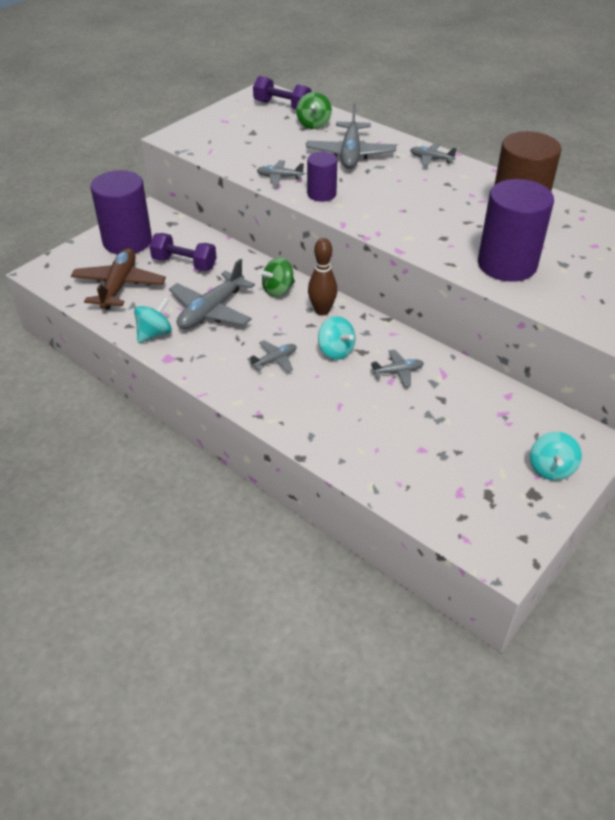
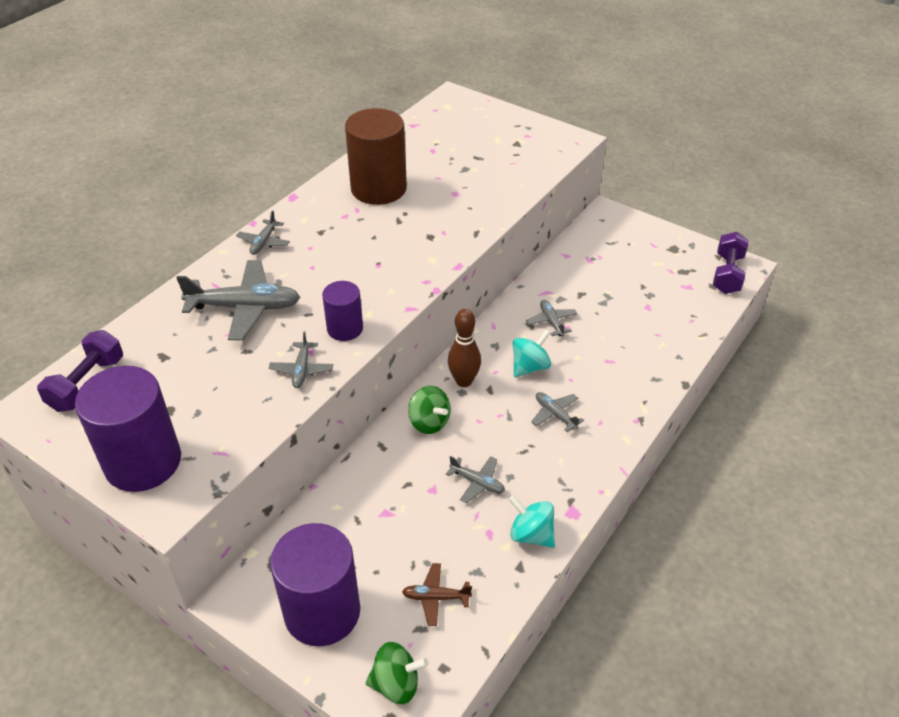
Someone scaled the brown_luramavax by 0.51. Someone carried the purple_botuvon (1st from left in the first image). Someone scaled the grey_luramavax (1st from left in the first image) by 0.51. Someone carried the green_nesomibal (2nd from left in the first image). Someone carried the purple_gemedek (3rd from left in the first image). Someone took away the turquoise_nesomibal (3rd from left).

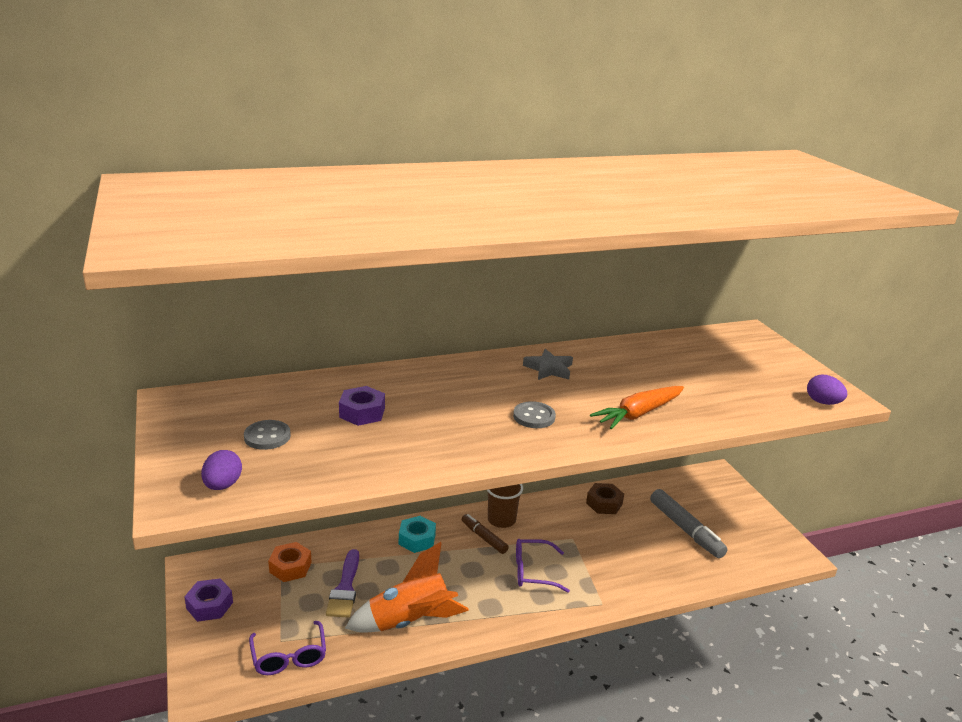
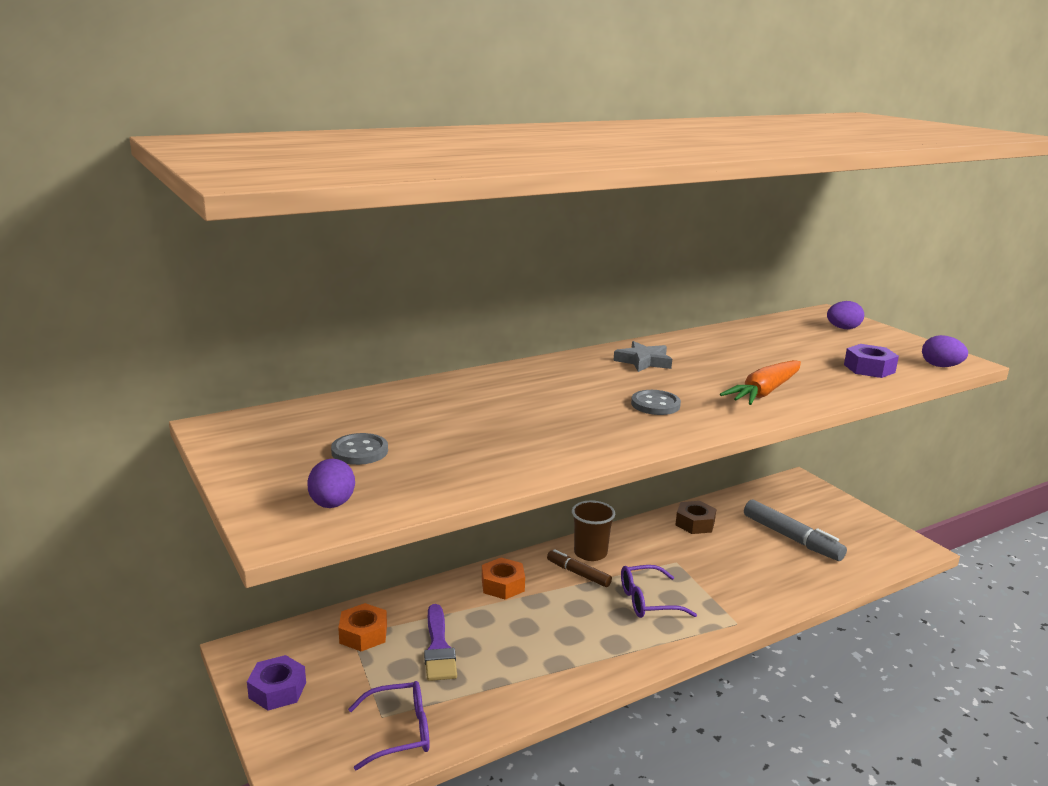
Someone rotated the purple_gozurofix (1st from left) by 75 degrees counterclockwise. Someone carried the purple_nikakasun (2nd from left). Someone took away the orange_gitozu. Someone repainted the turquoise_nikakasun, which became the orange_nikakasun (2nd from left). Someone put down the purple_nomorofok (2nd from left).

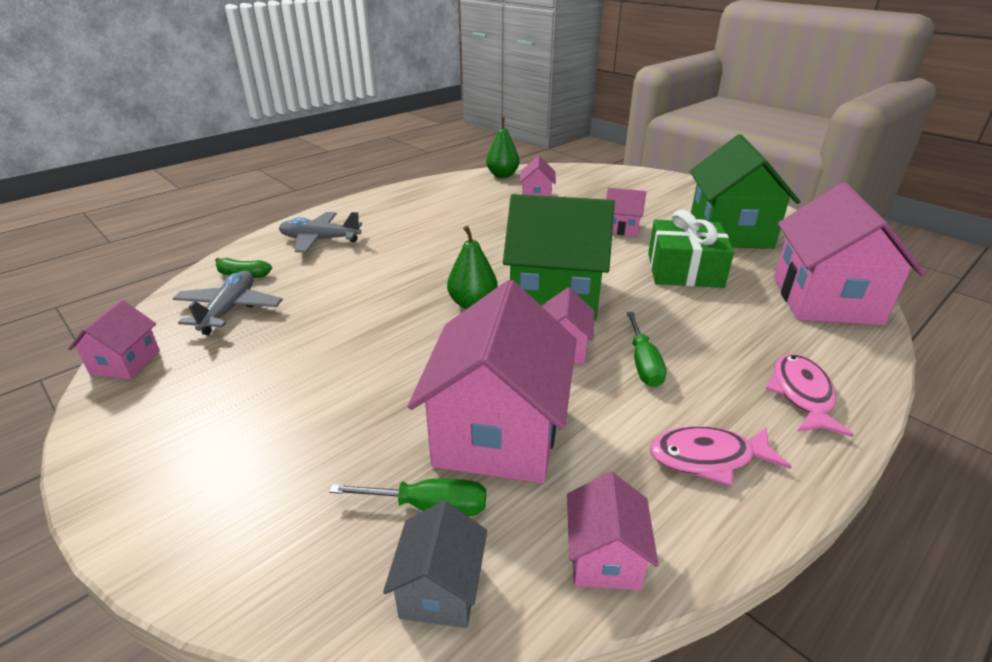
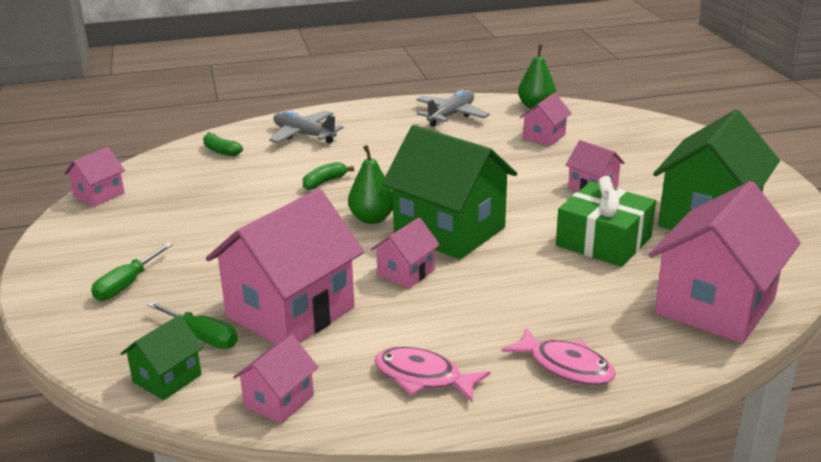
Someone carried the grey_luramavax (1st from left in the first image). Someone repainted the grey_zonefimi, which became the green_zonefimi (1st from left). Someone carried the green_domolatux (2nd from left in the first image). Someone rotated the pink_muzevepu (2nd from left) by 90 degrees clockwise. Someone put down the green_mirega (2nd from left).

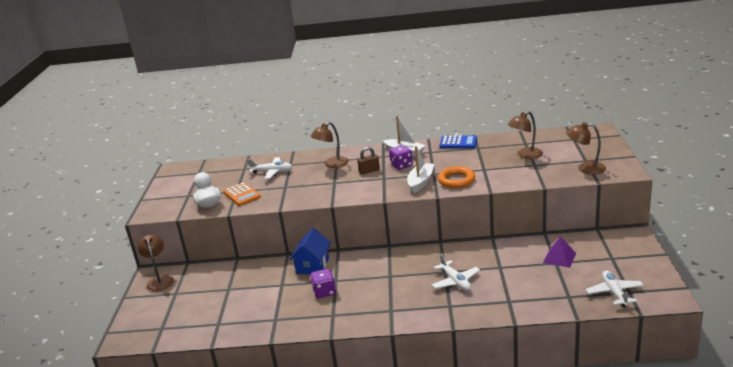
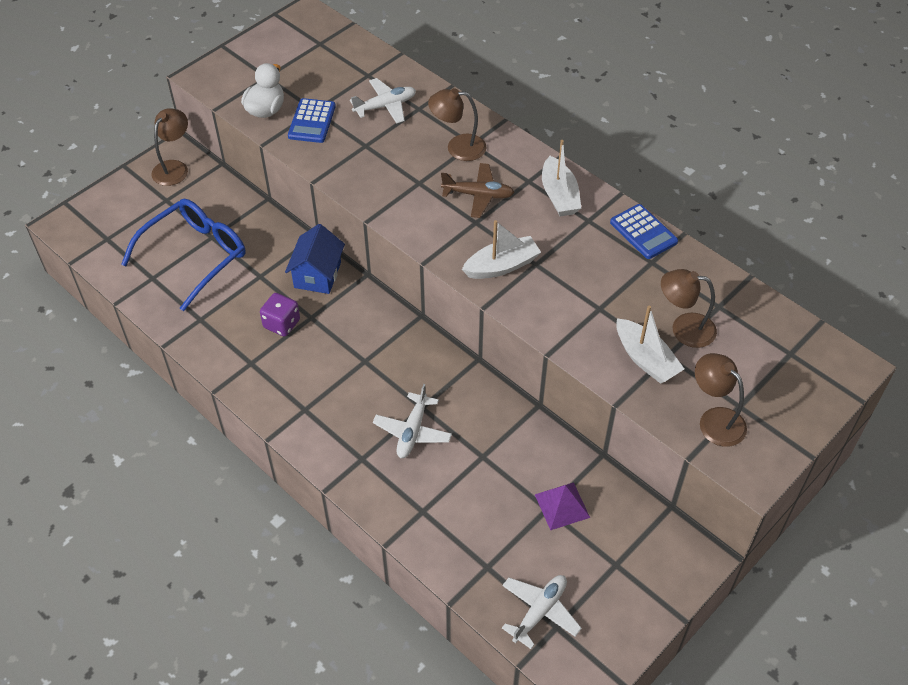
Someone repainted the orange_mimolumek, which became the blue_mimolumek (1st from left). Someone rotated the white_luramavax (1st from left) by 75 degrees counterclockwise. Someone rotated the blue_zonefimi by 45 degrees counterclockwise. Someone swapped the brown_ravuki for the brown_luramavax. Someone took away the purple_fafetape (2nd from left). Someone took away the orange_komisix. Someone put down the blue_gozurofix. Someone put down the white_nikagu (3rd from left).

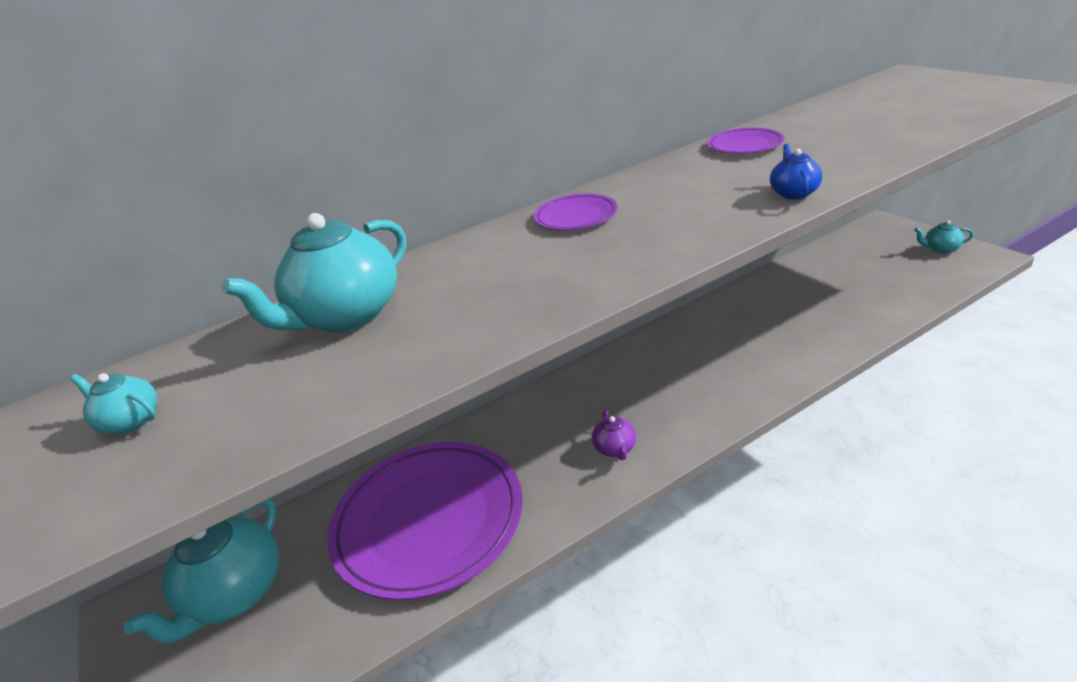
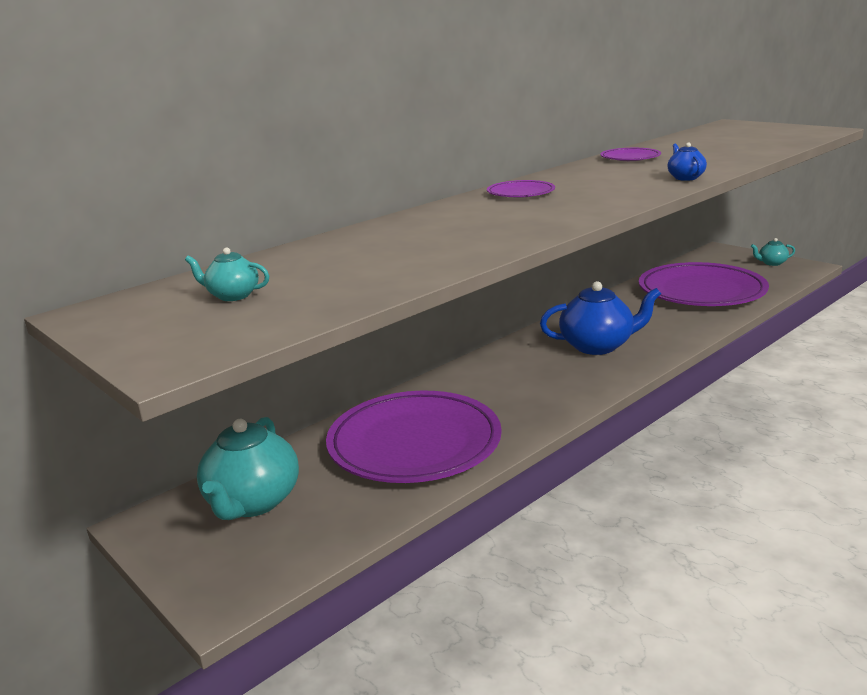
Someone took away the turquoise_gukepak (3rd from left). Someone took away the purple_gukepak. Someone put down the blue_gukepak (1st from left). Someone put down the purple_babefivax (4th from left).

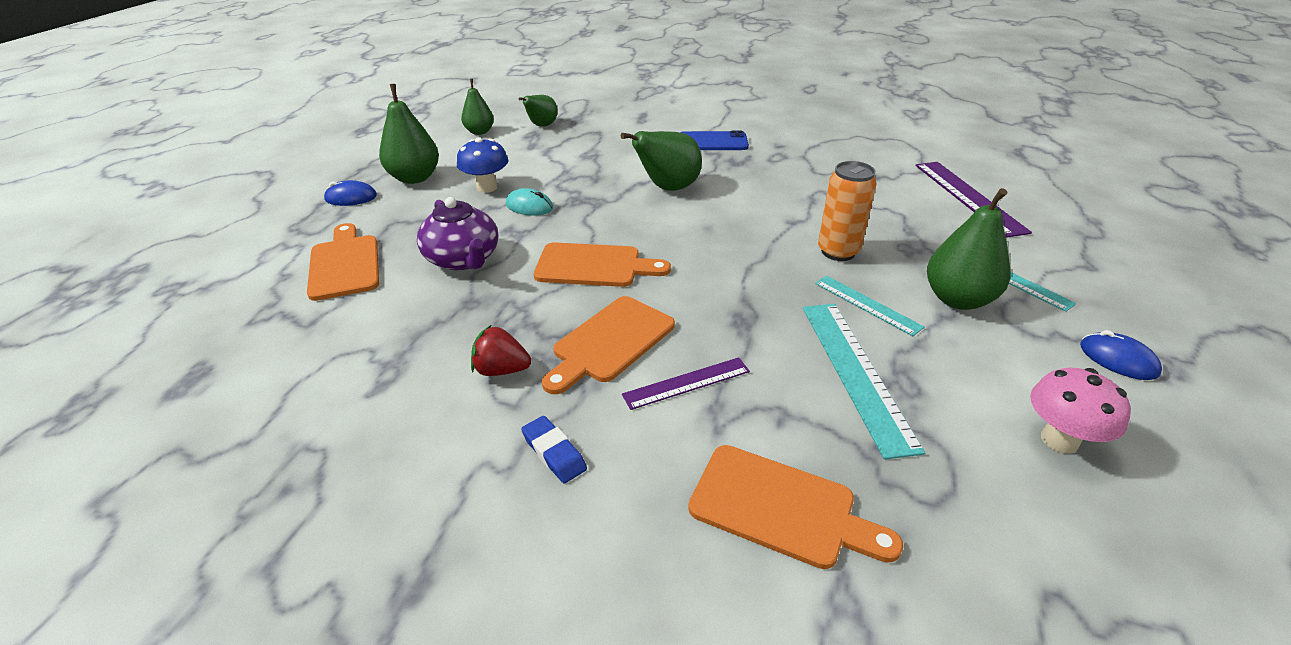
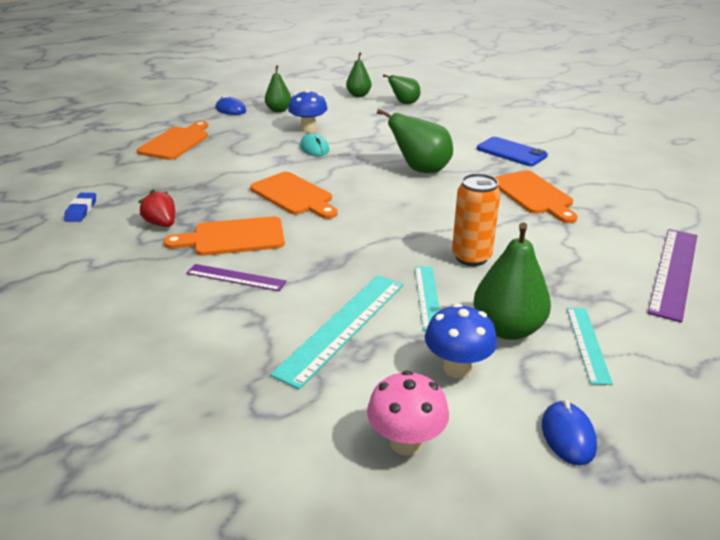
Someone scaled the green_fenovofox (1st from left) by 0.64. Someone took away the purple_gukepak. Someone carried the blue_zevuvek. Someone carried the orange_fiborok (4th from left). Someone put down the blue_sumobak (2nd from left).

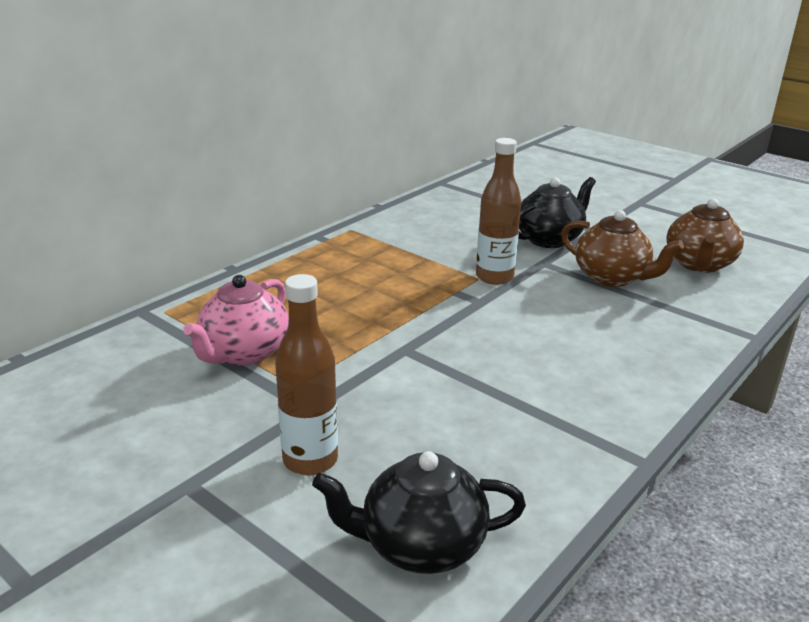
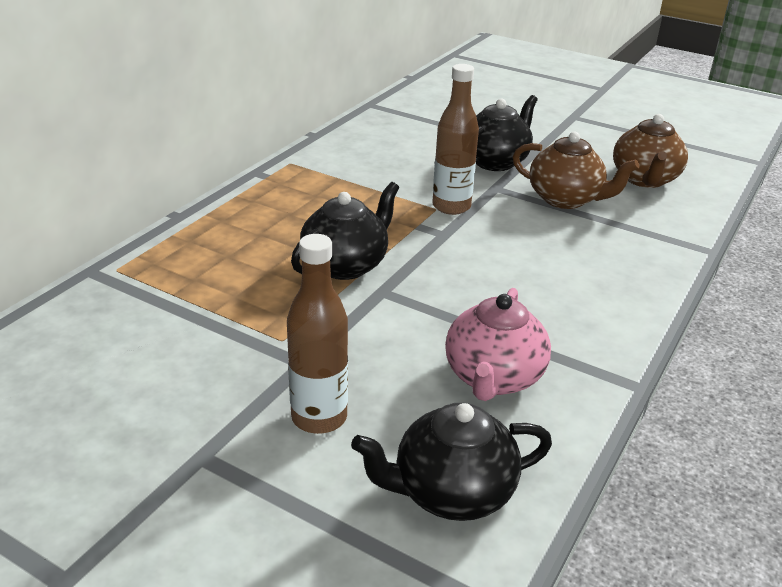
Someone carried the pink_gukepak. Someone put down the black_gukepak (1st from left).

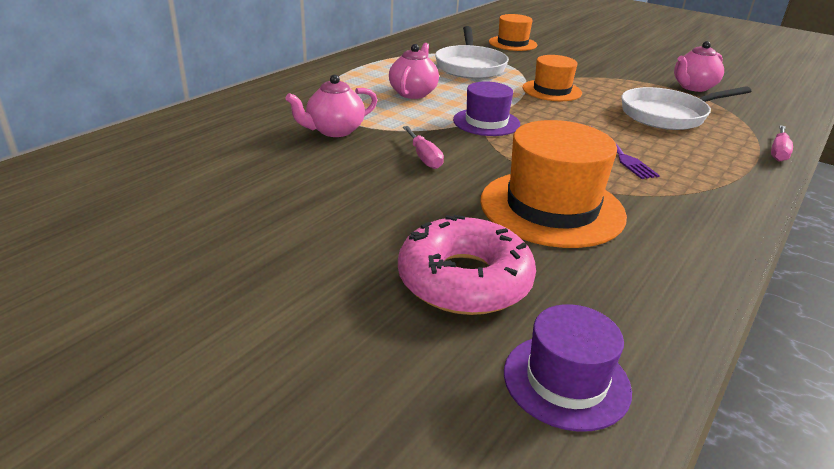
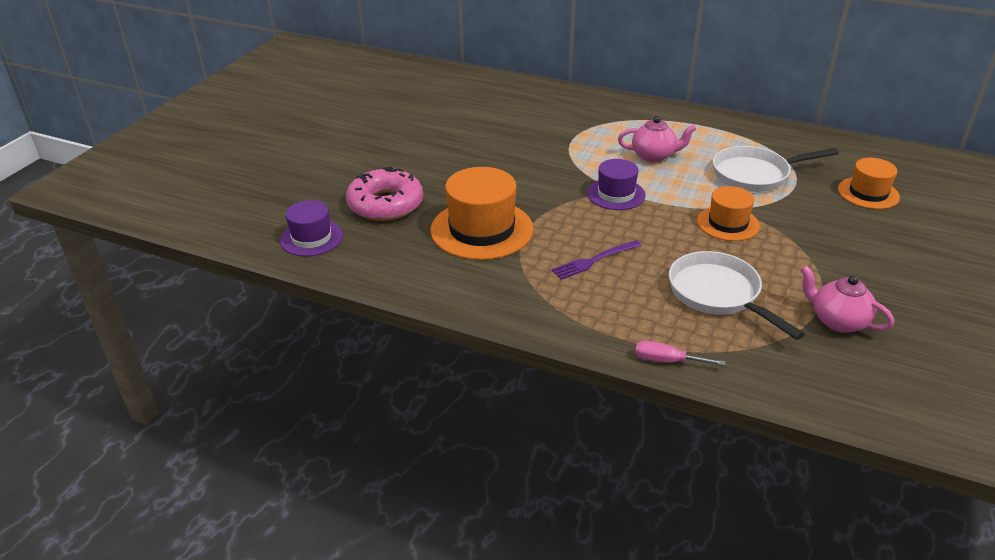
Someone took away the pink_gukepak (1st from left). Someone took away the pink_domolatux (1st from left).

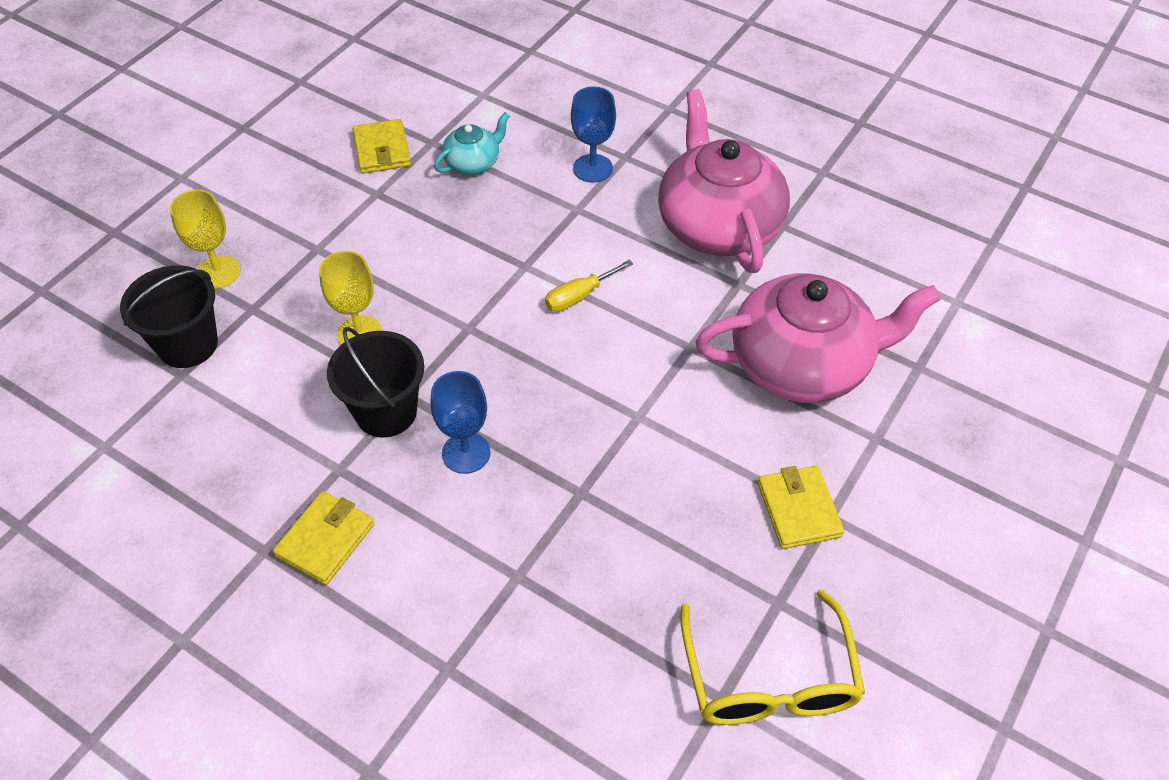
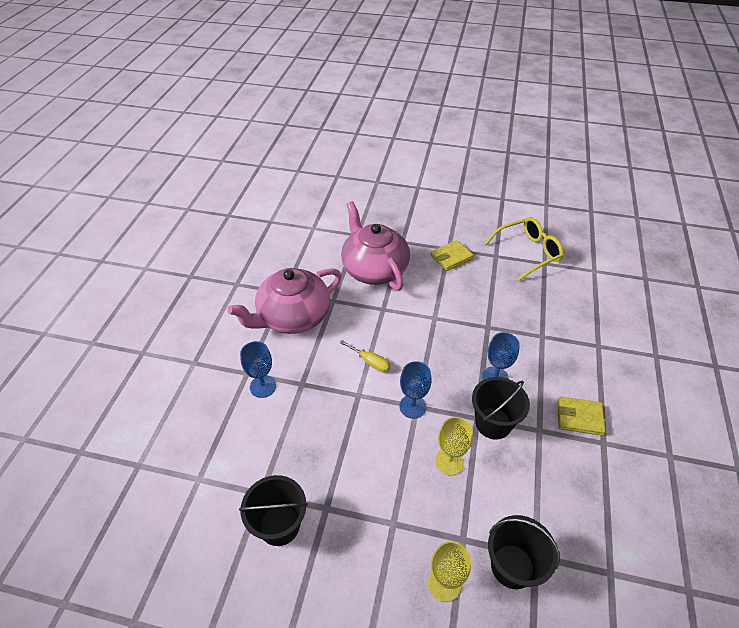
Someone swapped the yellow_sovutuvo (2nd from left) for the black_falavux (1st from left). Someone took away the turquoise_gukepak. Someone put down the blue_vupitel (2nd from left).

